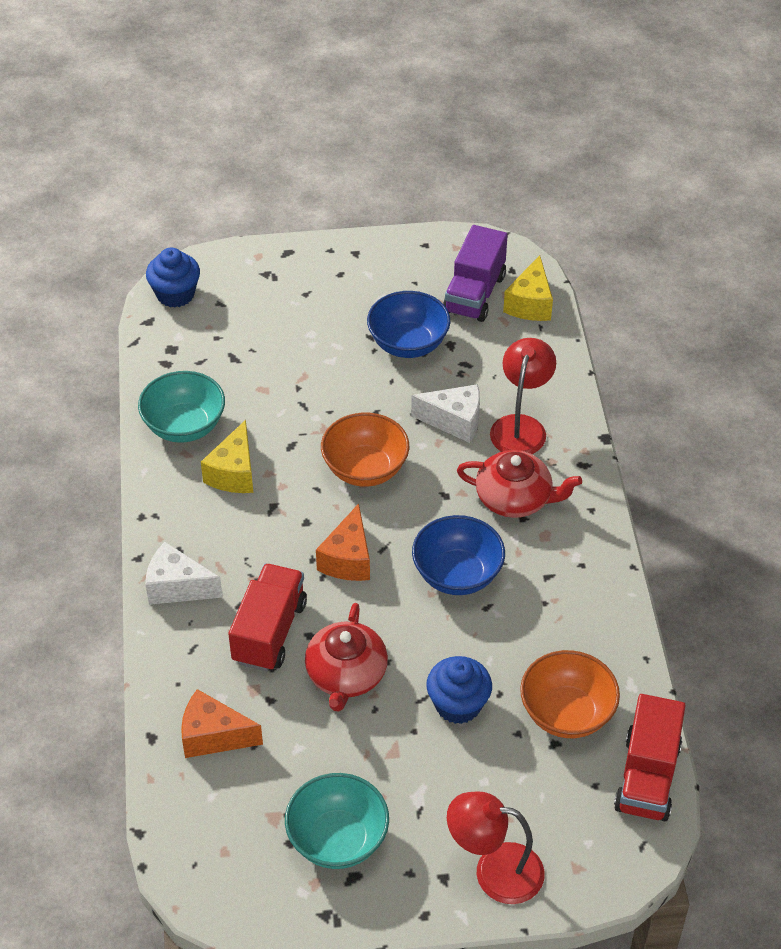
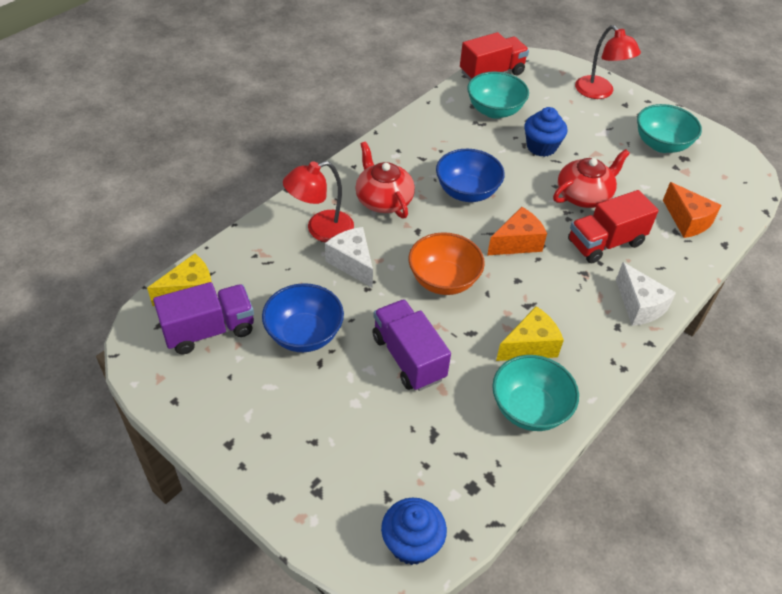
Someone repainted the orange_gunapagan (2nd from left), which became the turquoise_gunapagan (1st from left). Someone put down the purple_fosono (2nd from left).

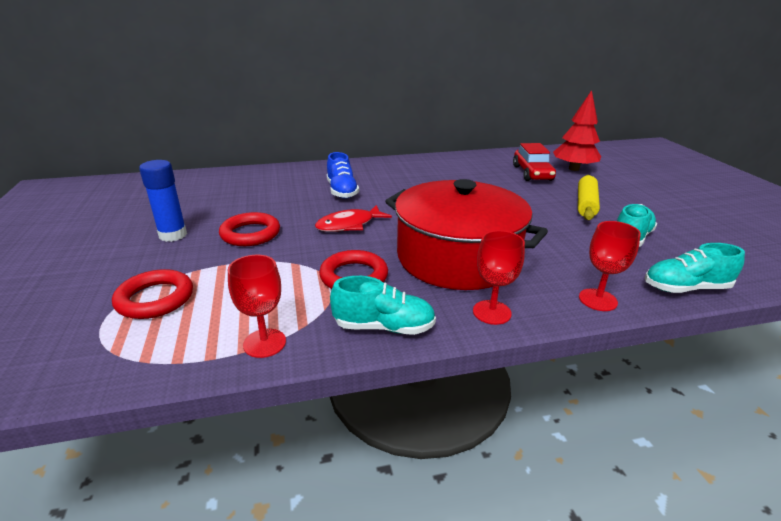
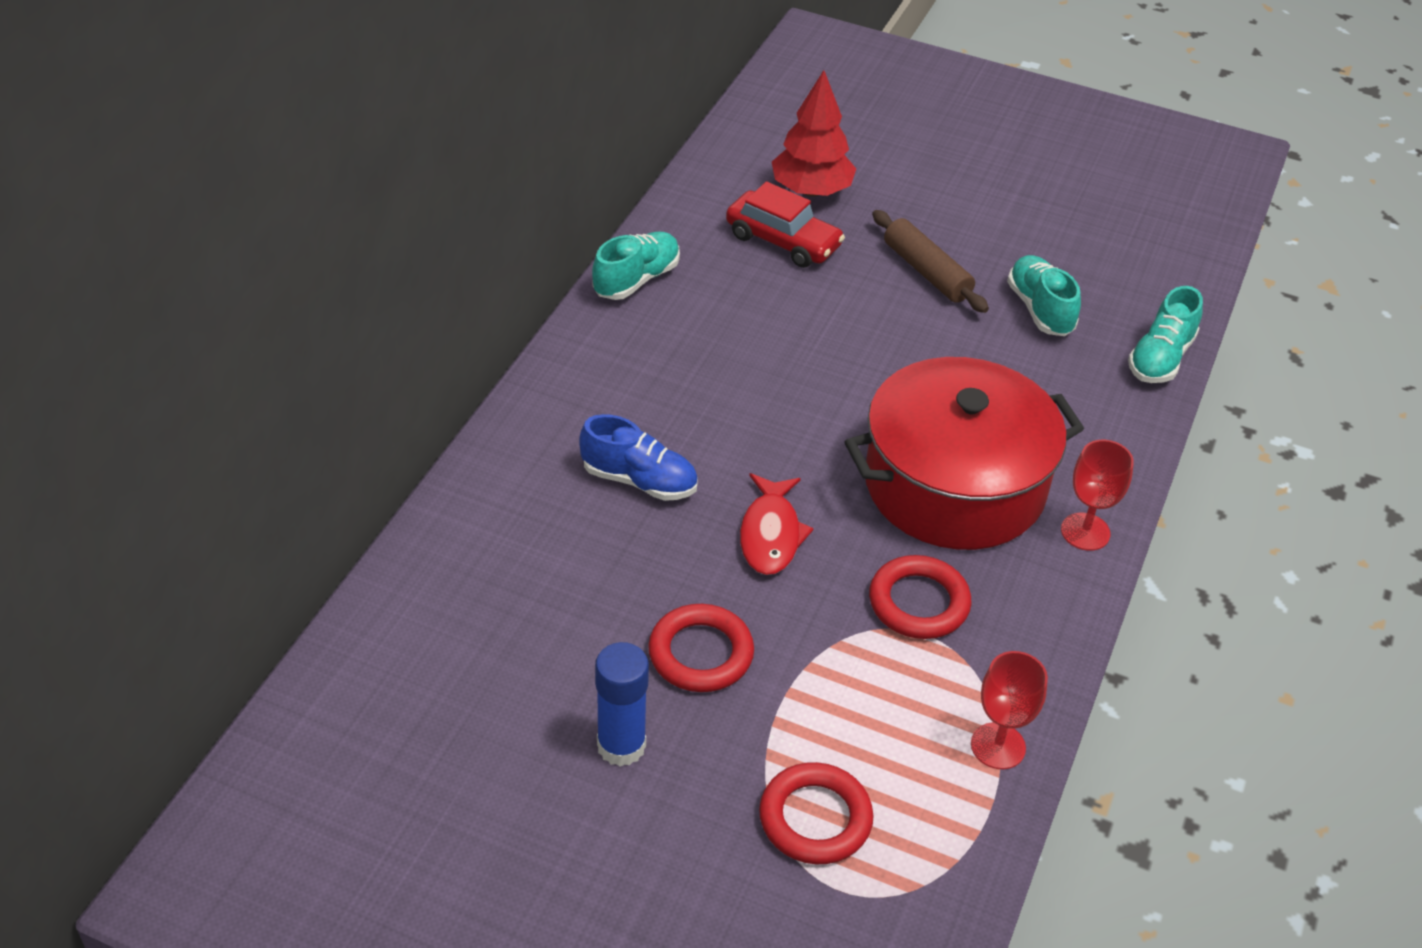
Someone carried the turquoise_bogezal (1st from left). Someone repainted the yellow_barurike, which became the brown_barurike. Someone took away the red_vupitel (3rd from left).

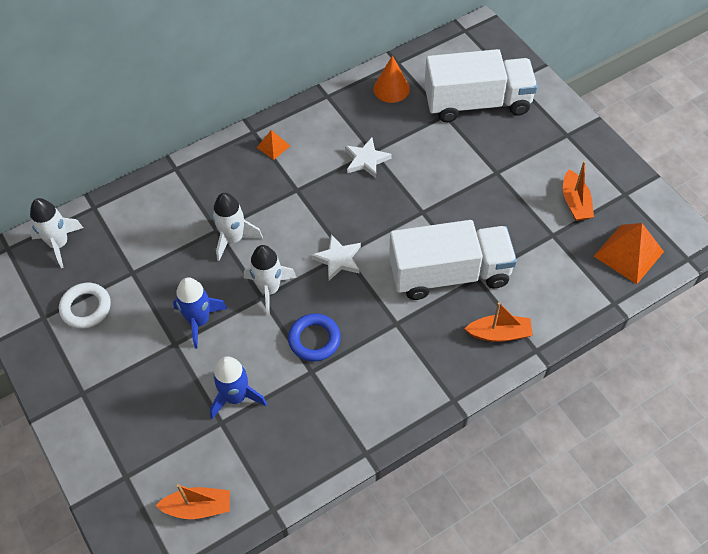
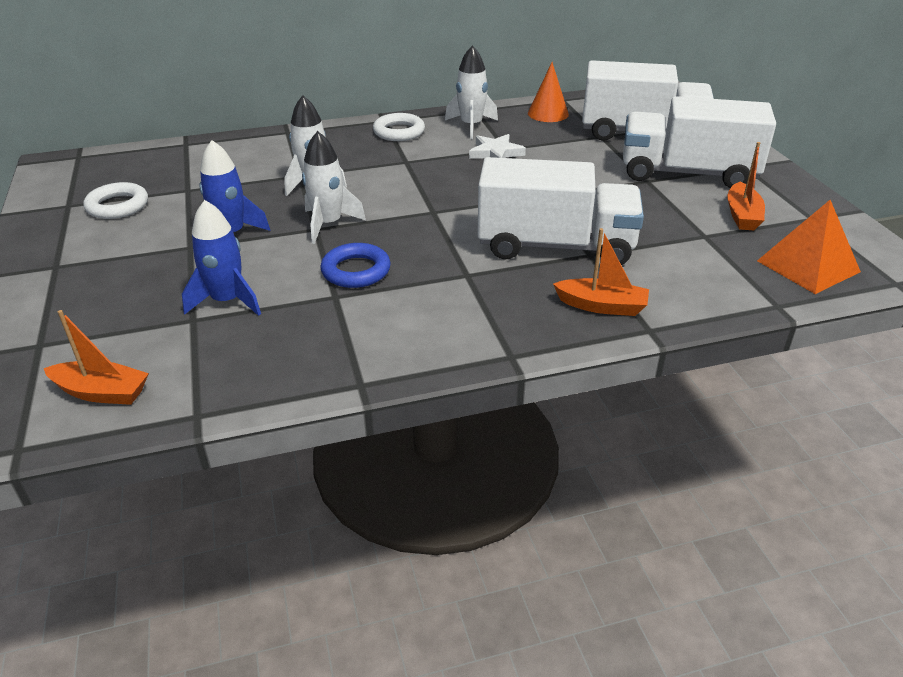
Someone carried the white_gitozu (1st from left in the first image). Someone swapped the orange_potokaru (1st from left) for the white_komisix (2nd from left). Someone took away the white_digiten (1st from left). Someone put down the white_fosono (3rd from left).

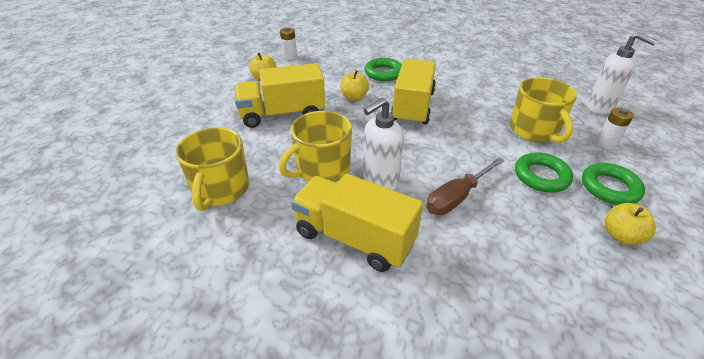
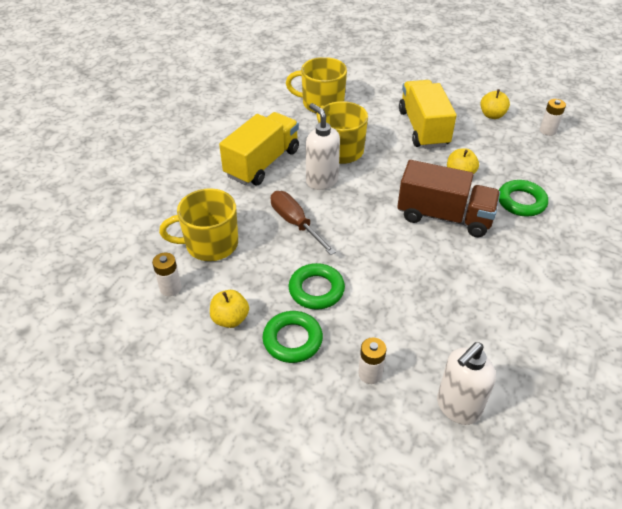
Someone repainted the yellow_fosono (3rd from left), which became the brown_fosono. Someone carried the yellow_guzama (3rd from left in the first image). Someone put down the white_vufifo (1st from left).

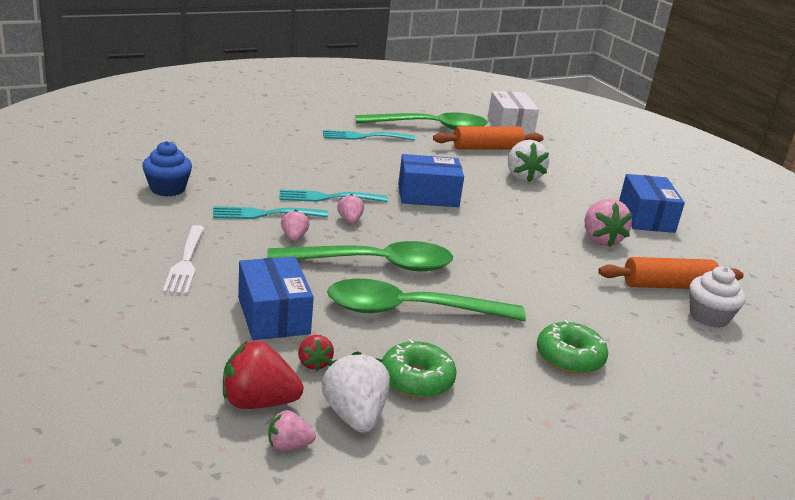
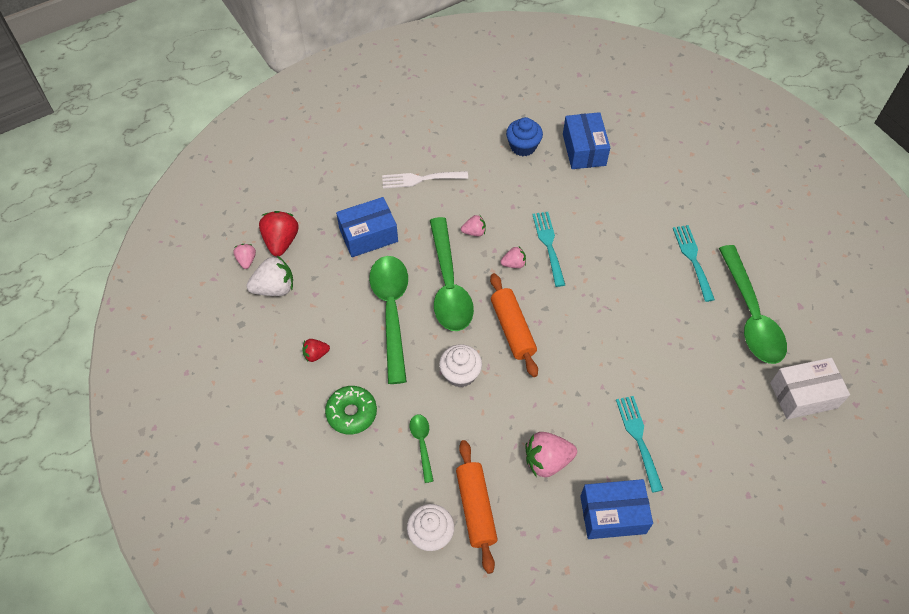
Someone carried the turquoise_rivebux (1st from left in the first image). Someone carried the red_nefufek (2nd from left). Someone took away the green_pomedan (1st from left). Someone carried the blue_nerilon (2nd from left). Someone carried the orange_barurike (1st from left in the first image). Someone took away the white_nefufek (2nd from left). Someone put down the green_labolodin (2nd from left). Someone put down the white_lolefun (2nd from left).

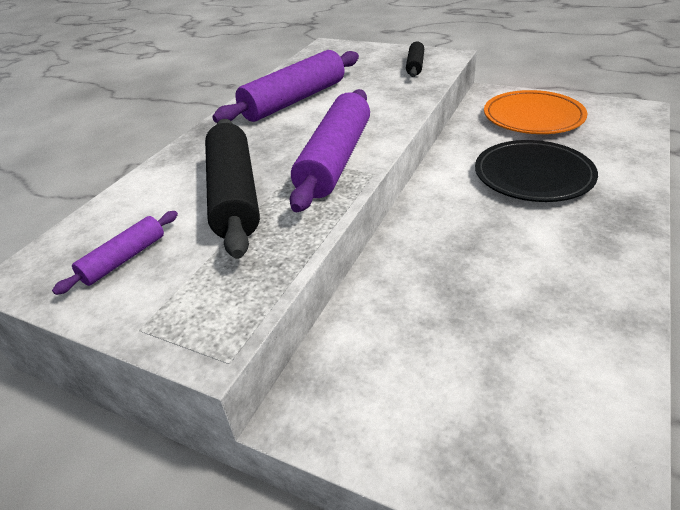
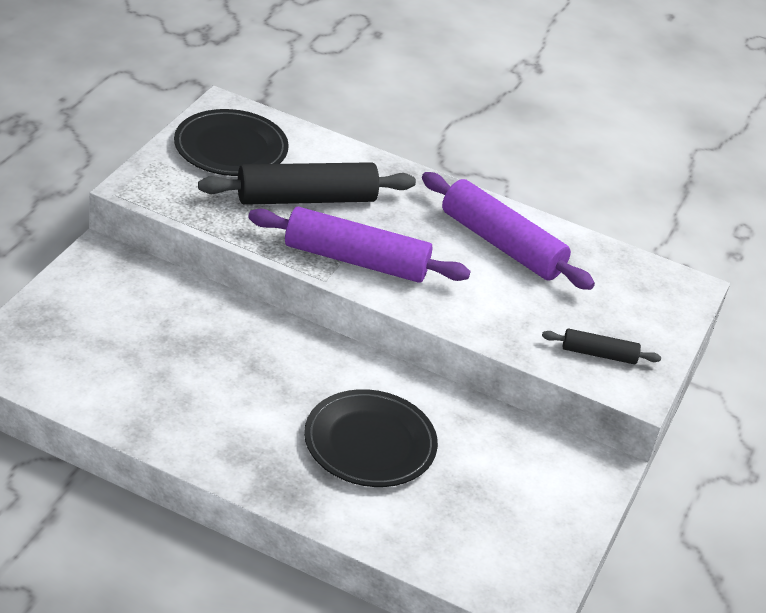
Someone swapped the purple_barurike (1st from left) for the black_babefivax (1st from left). Someone took away the orange_babefivax.

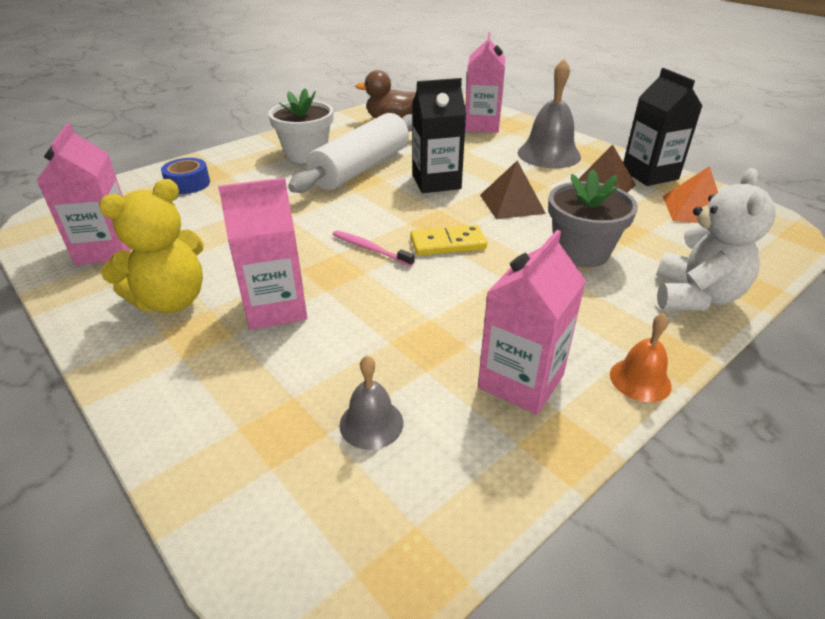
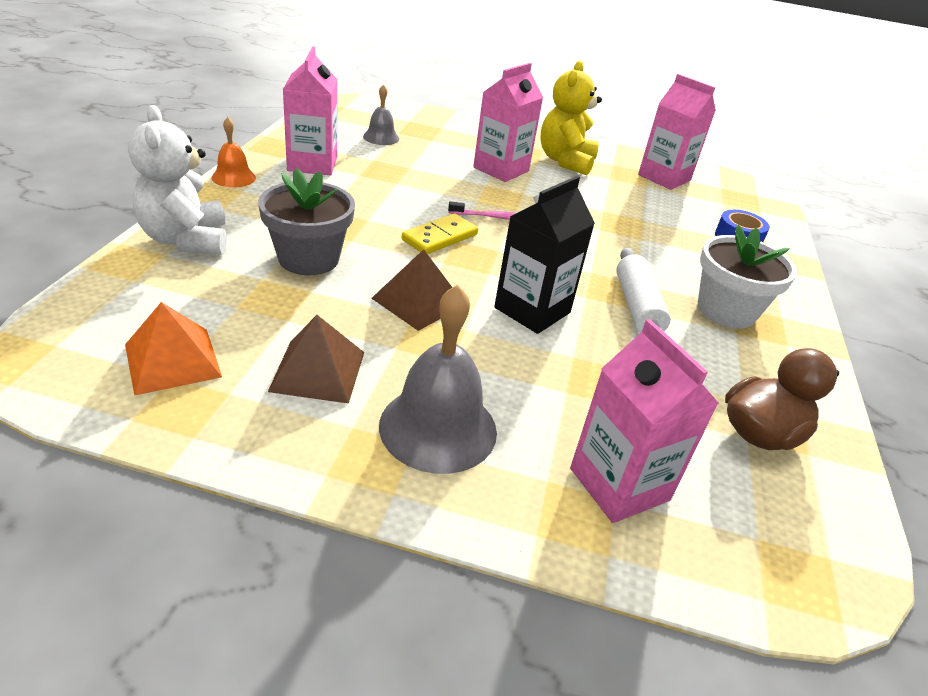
Someone scaled the white_barurike by 0.61. Someone took away the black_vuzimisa (2nd from left).

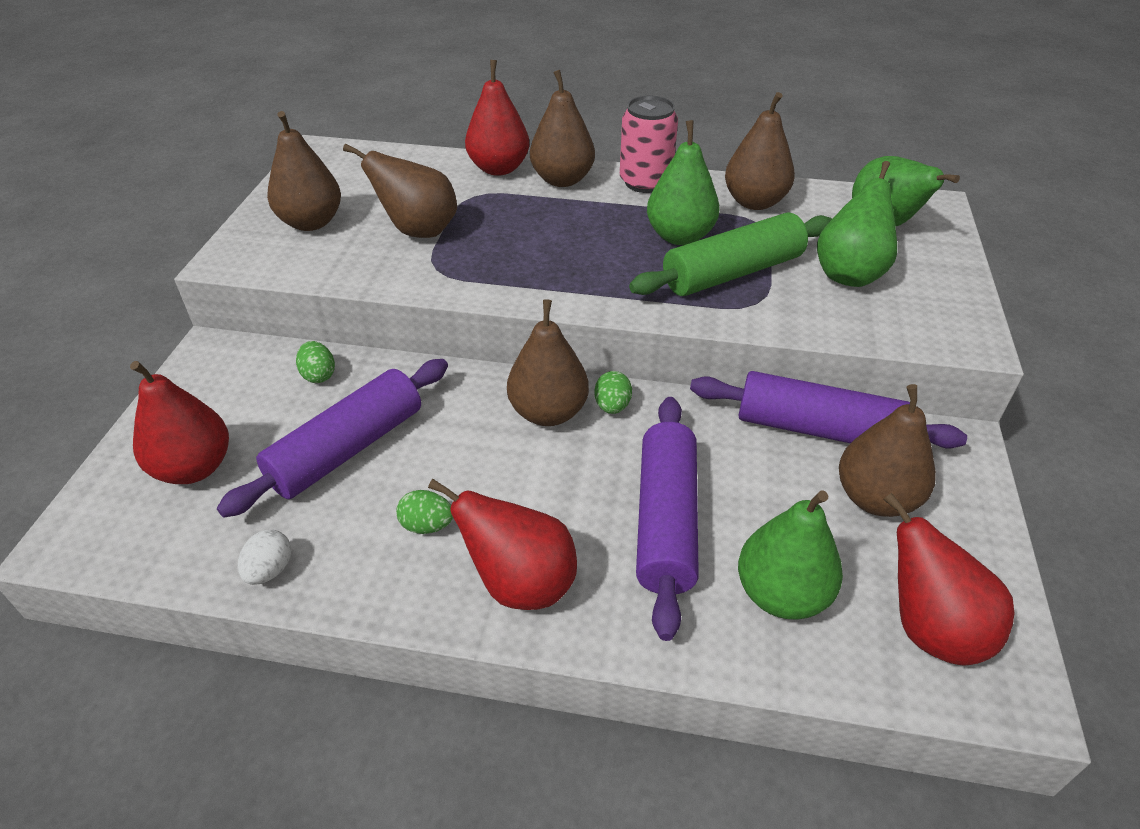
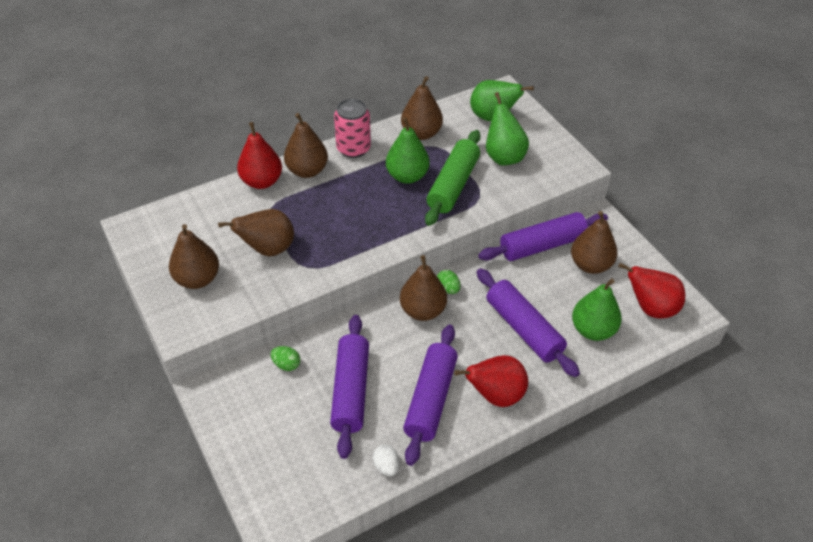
Someone took away the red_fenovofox (1st from left). Someone swapped the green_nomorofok (2nd from left) for the purple_barurike (2nd from left).

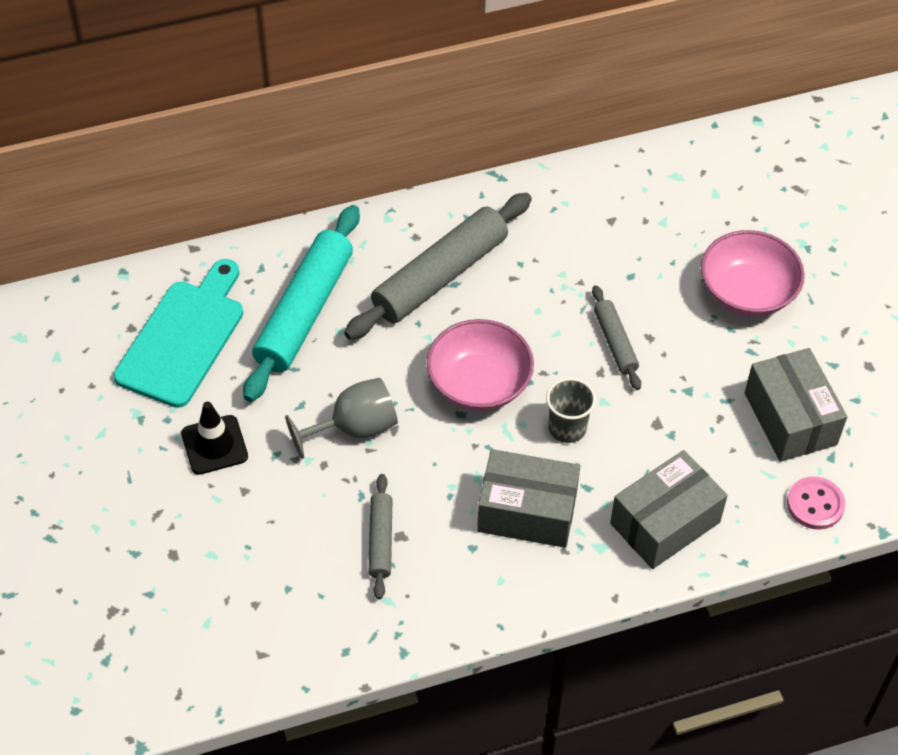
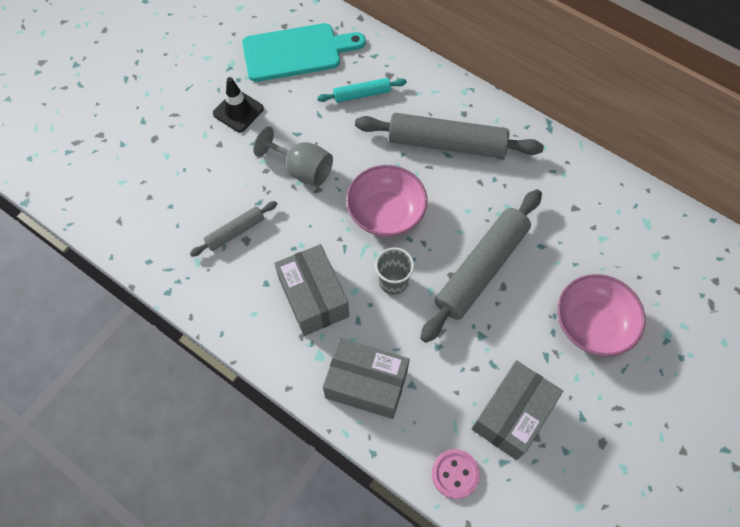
Someone scaled the turquoise_barurike by 0.50. Someone scaled the grey_barurike (3rd from left) by 1.98.

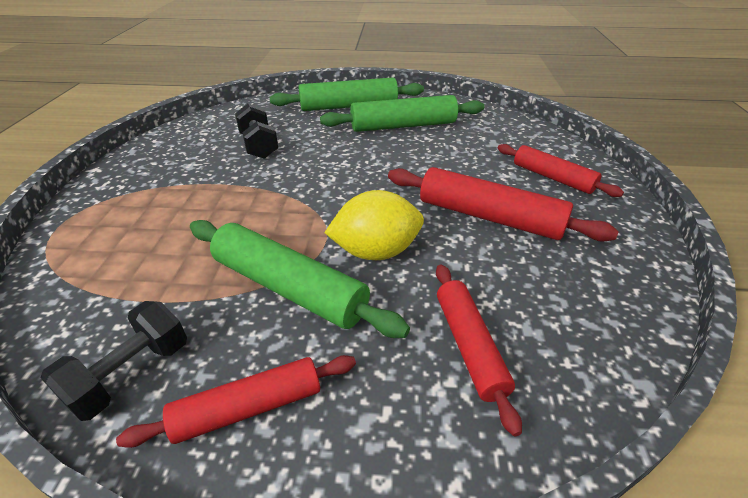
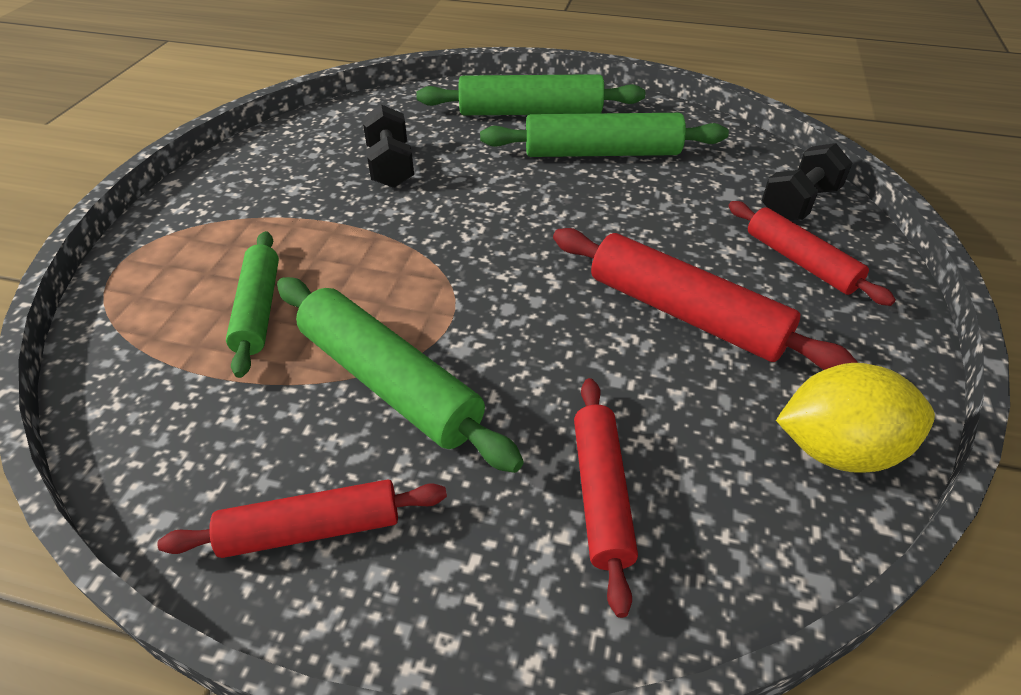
Someone carried the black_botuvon (1st from left in the first image). Someone carried the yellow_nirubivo. Someone put down the green_barurike (1st from left).

